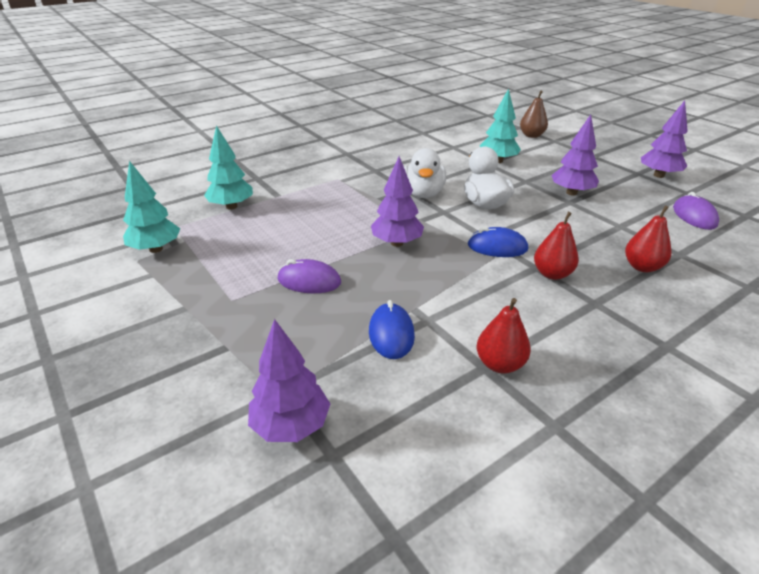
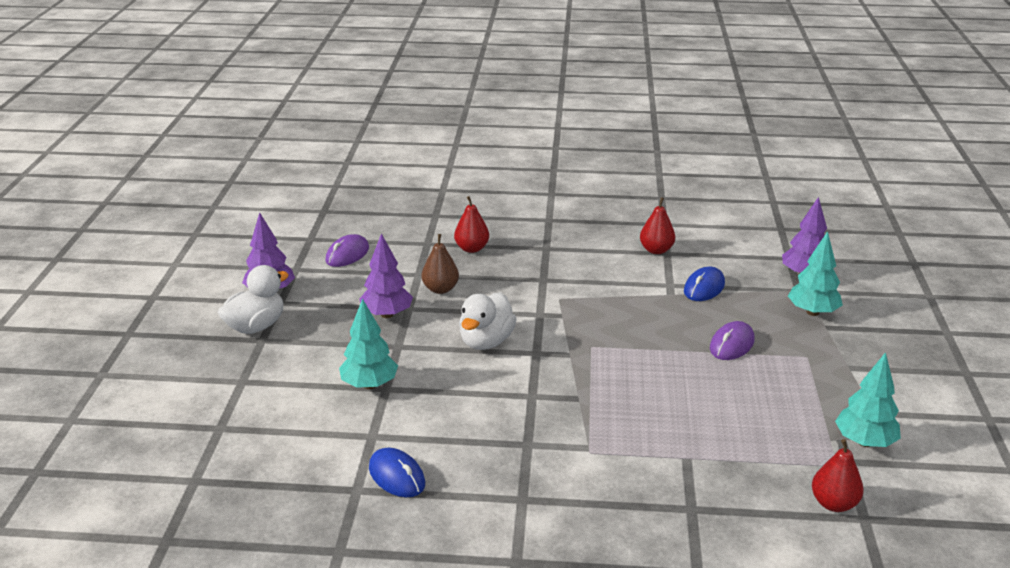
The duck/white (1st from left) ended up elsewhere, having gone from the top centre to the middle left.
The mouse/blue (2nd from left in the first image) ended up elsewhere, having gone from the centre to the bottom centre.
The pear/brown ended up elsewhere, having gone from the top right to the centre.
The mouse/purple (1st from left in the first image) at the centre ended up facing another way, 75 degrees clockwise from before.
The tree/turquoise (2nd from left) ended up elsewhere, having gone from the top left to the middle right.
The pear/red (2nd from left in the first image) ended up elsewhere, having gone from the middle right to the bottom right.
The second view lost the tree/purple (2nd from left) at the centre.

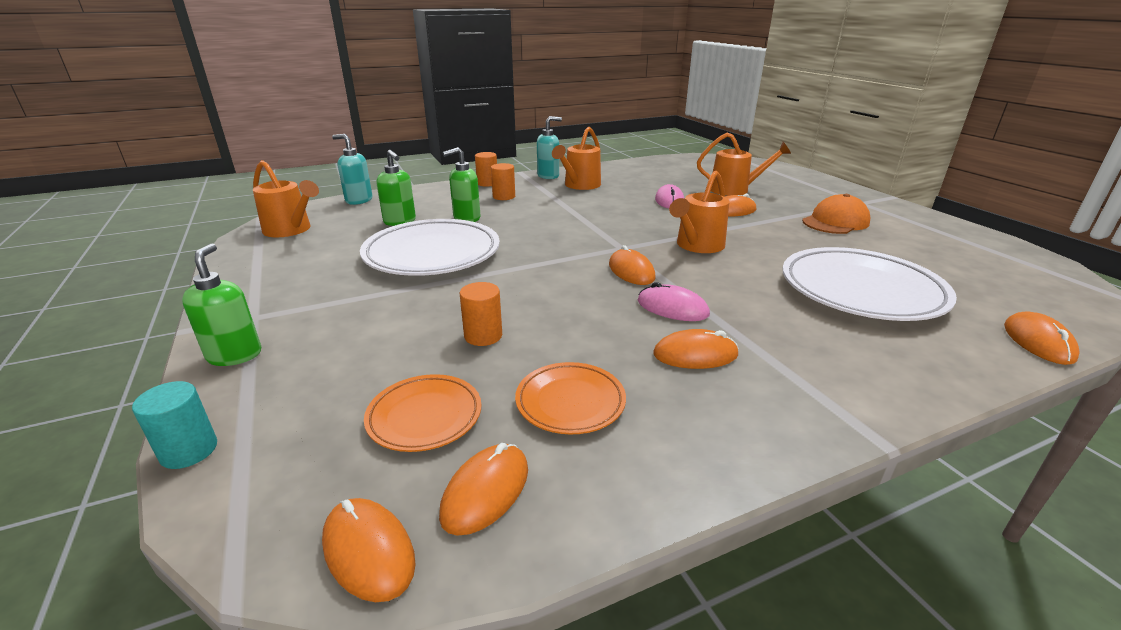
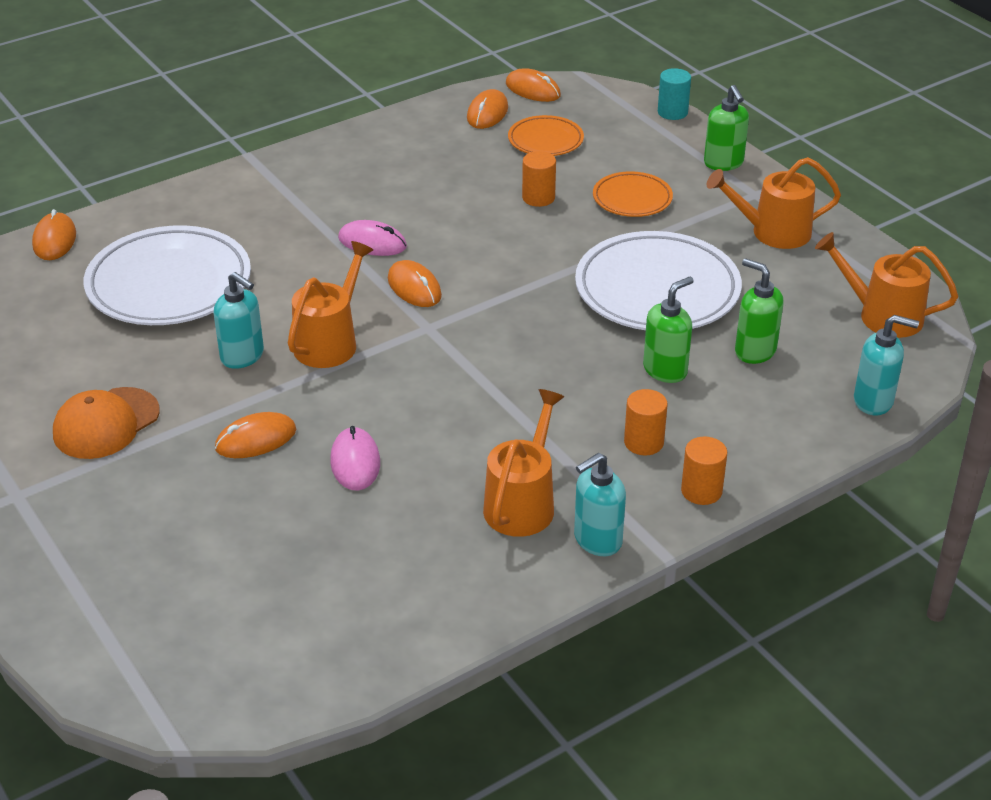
The second view gained the soap dispenser/turquoise (1st from left) at the middle left.
The plate/orange (2nd from left) ended up elsewhere, having gone from the centre to the top centre.
The watering can/orange (4th from left in the first image) ended up elsewhere, having gone from the top centre to the top right.
The second view lost the mouse/orange (4th from left) at the centre.

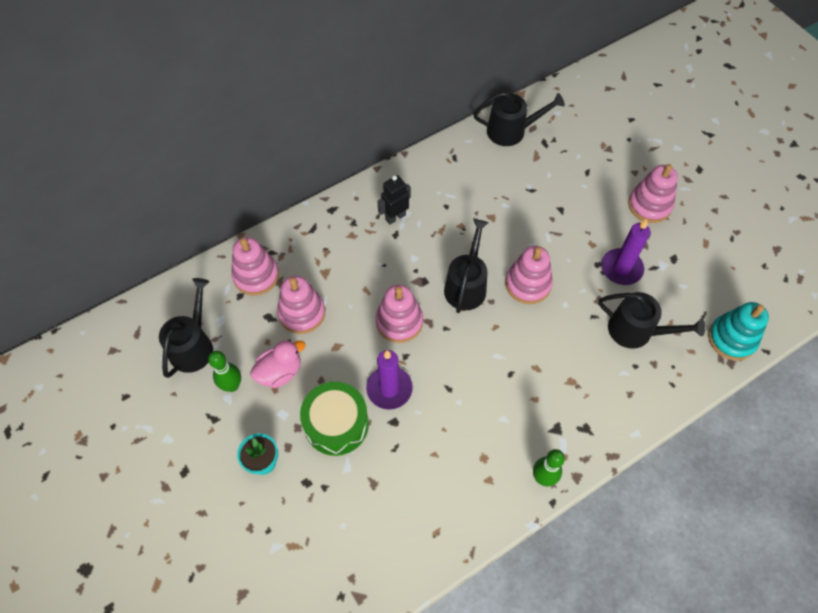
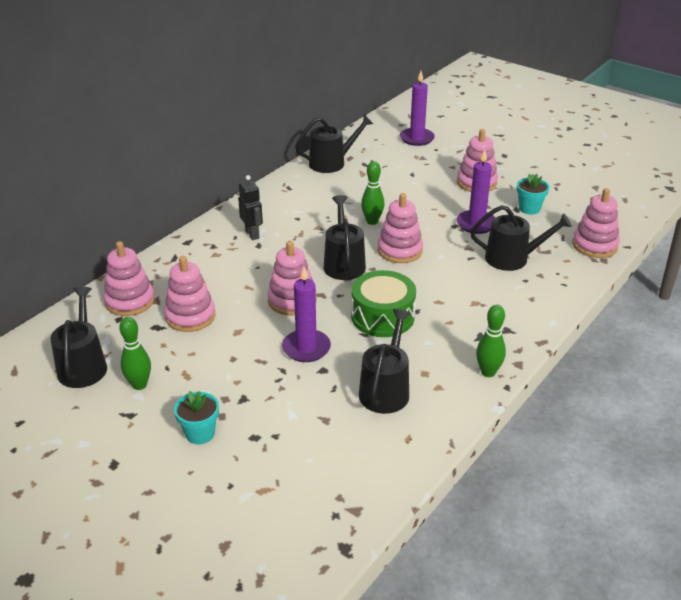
The robot/black at the top centre ended up facing another way, 120 degrees clockwise from before.
The drum/green ended up elsewhere, having gone from the bottom centre to the centre.
The second view gained the watering can/black (4th from left) at the centre.
The second view gained the bowling pin/green (2nd from left) at the top centre.
The second view gained the candle/purple (2nd from left) at the top centre.
The second view gained the flower pot/turquoise (2nd from left) at the top right.
What was the stacking toy/turquoise at the middle right turned into the stacking toy/pink (6th from left) at the middle right.
The second view lost the duck/pink at the centre.

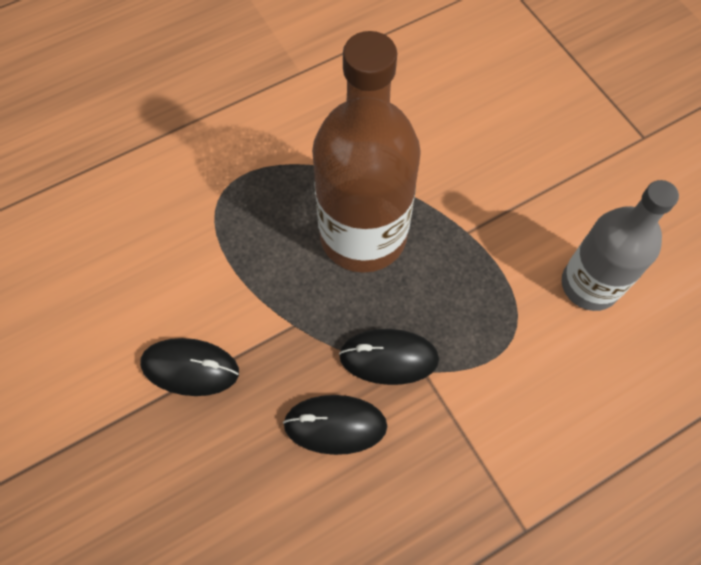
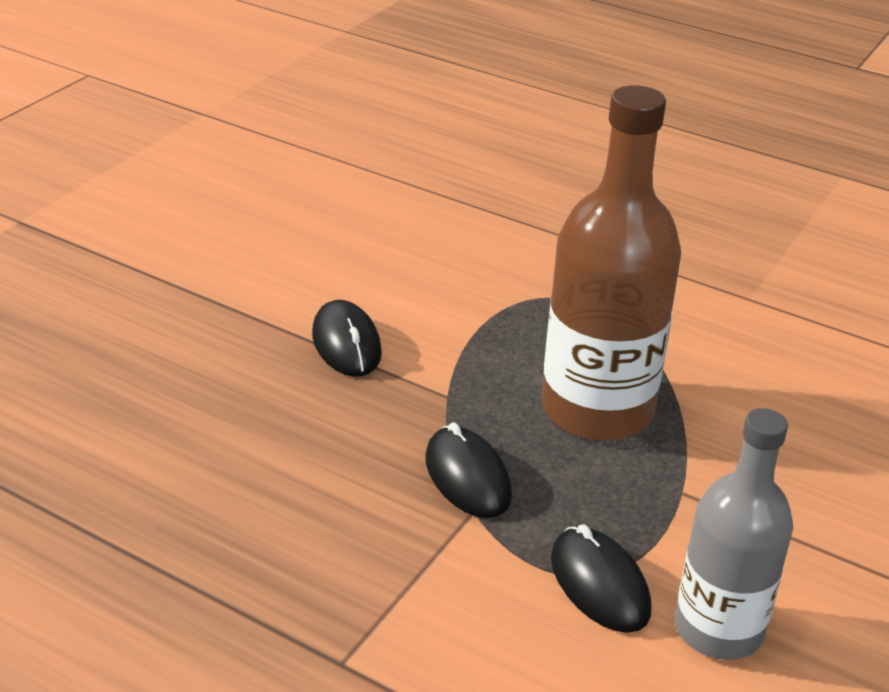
The mouse/black (2nd from left in the first image) ended up elsewhere, having gone from the bottom centre to the bottom right.

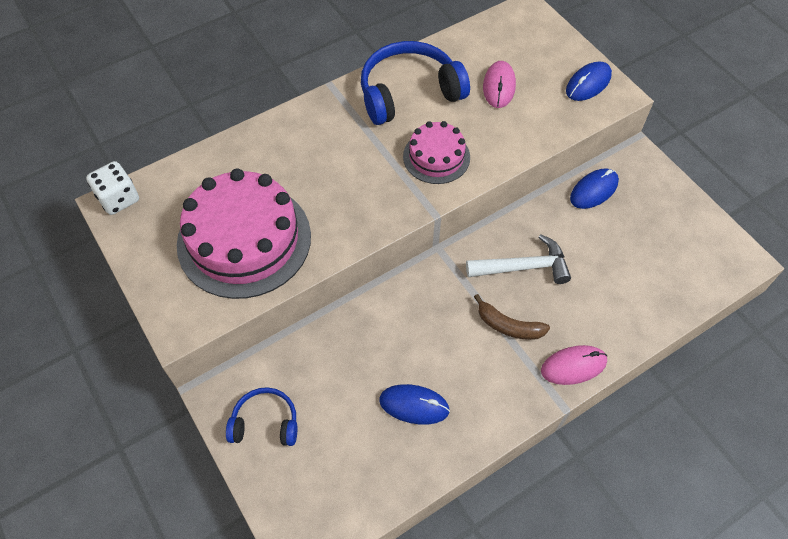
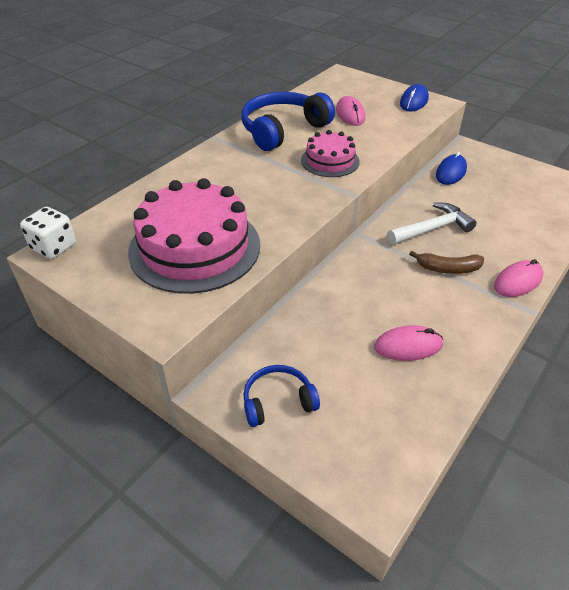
What was the mouse/blue (1st from left) at the bottom centre turned into the mouse/pink (2nd from left) at the middle right.

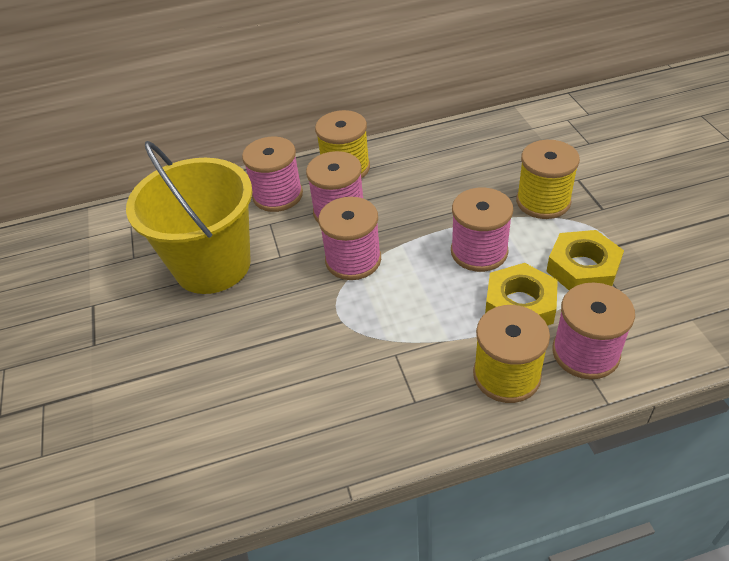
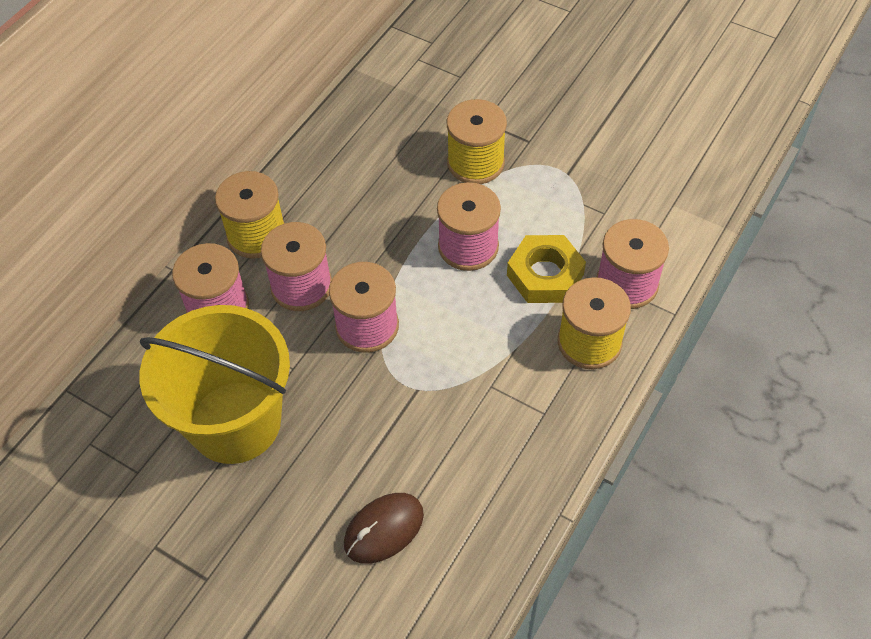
The second view gained the mouse/brown at the bottom centre.
The second view lost the nut/yellow (2nd from left) at the middle right.

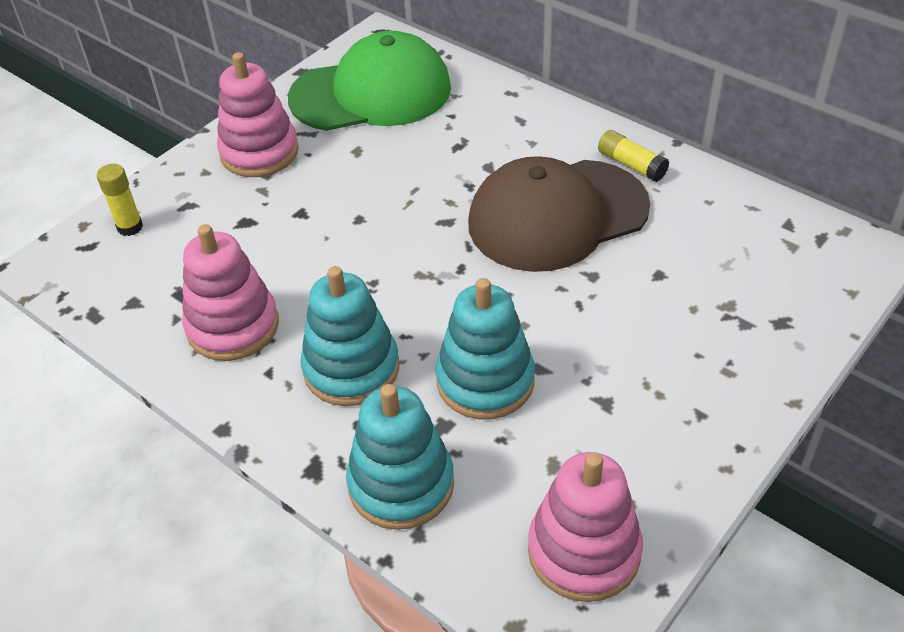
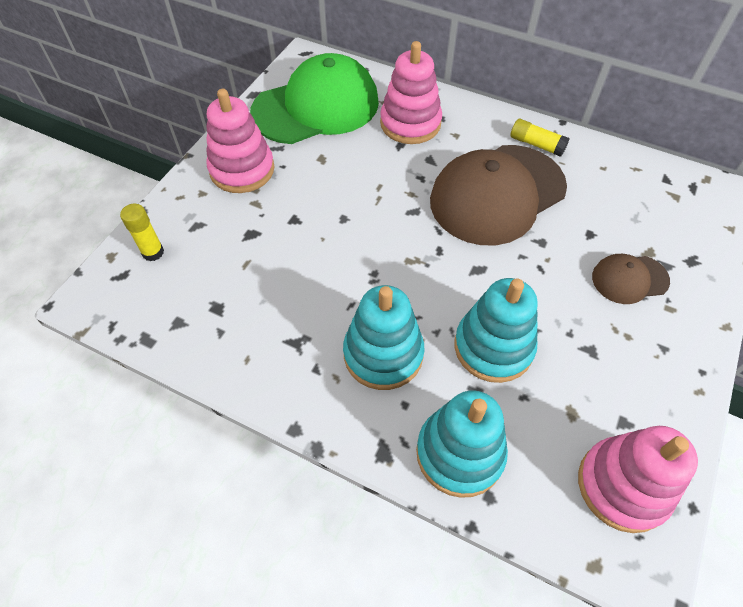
The stacking toy/pink (1st from left in the first image) ended up elsewhere, having gone from the middle left to the top centre.
The second view gained the cap/brown (2nd from left) at the middle right.

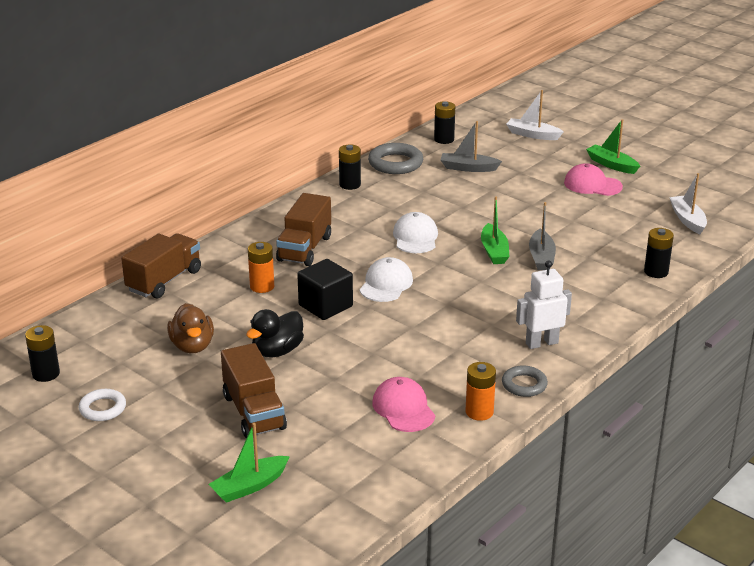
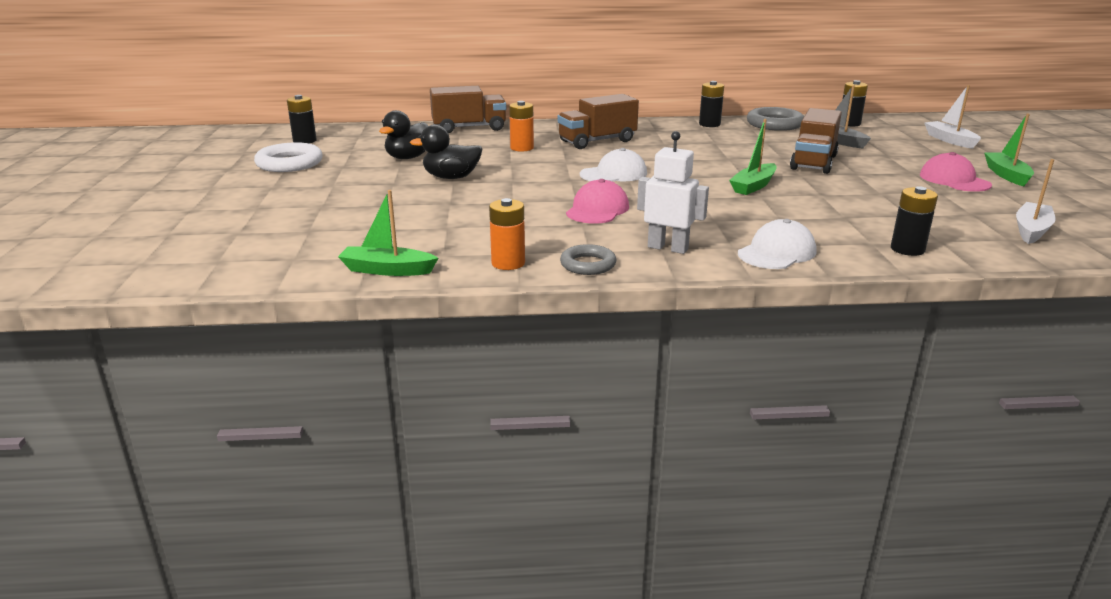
The size of the ring/white at the bottom left changed by a factor of 1.58.
The boat/green (1st from left) ended up elsewhere, having gone from the bottom left to the centre.
What was the duck/brown at the middle left turned into the duck/black (1st from left) at the top centre.
The cap/pink (1st from left) ended up elsewhere, having gone from the bottom centre to the centre.
The cap/white (2nd from left) ended up elsewhere, having gone from the centre to the middle right.
The truck/brown (2nd from left in the first image) ended up elsewhere, having gone from the bottom centre to the top right.
The second view lost the cube/black at the centre.
The second view lost the boat/grey (2nd from left) at the middle right.

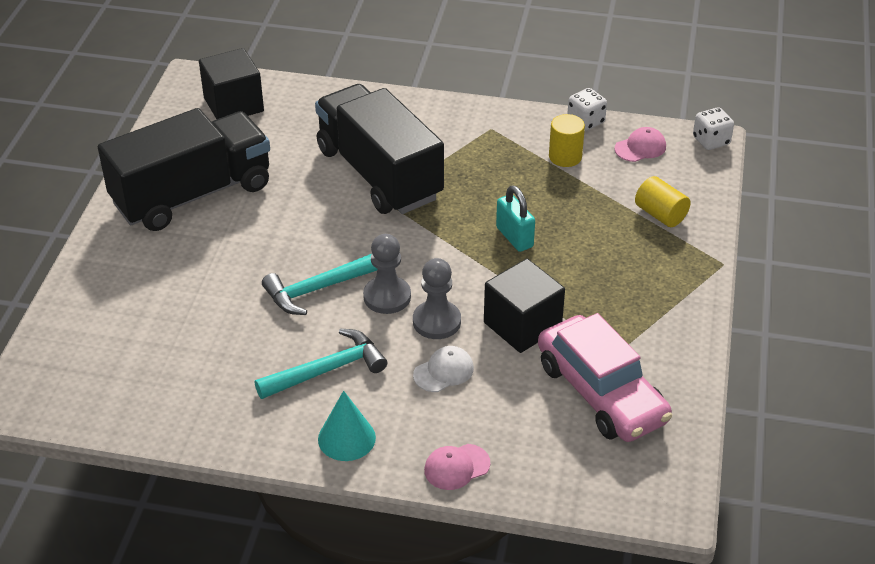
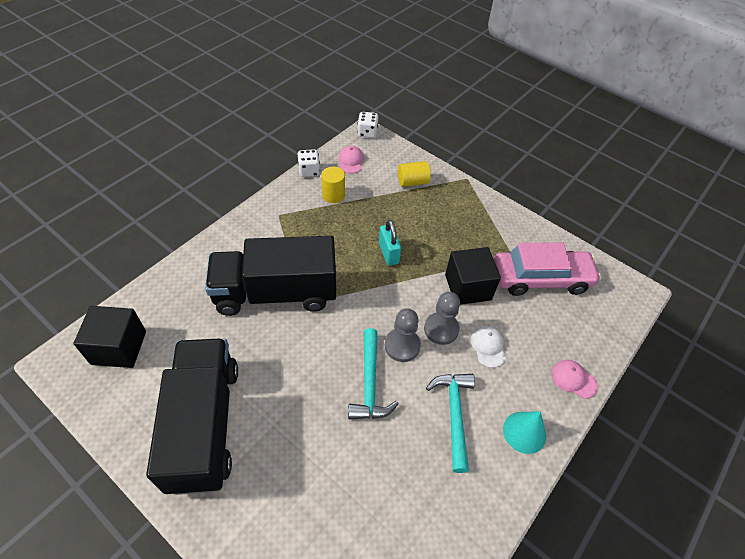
The padlock/turquoise at the centre ended up facing another way, 75 degrees clockwise from before.
The cap/pink (1st from left in the first image) at the bottom centre ended up facing another way, 120 degrees clockwise from before.

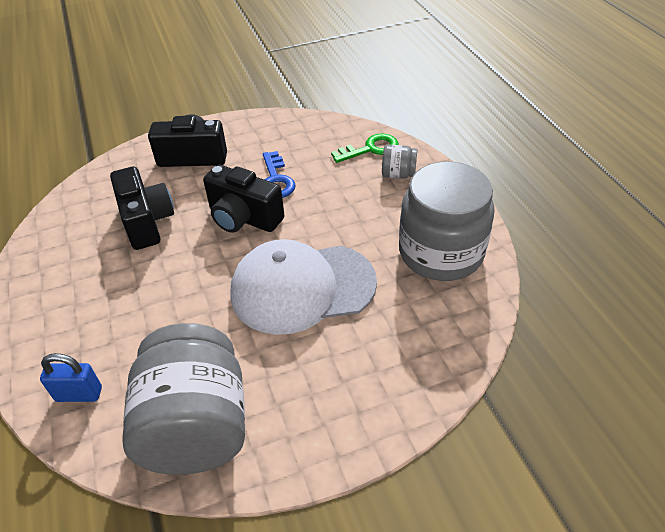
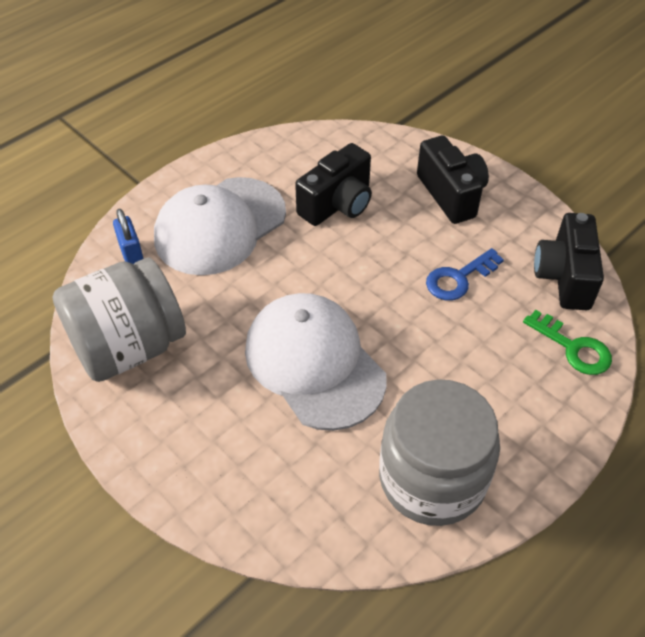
The second view gained the cap/white (1st from left) at the centre.
The camera/black (3rd from left) ended up elsewhere, having gone from the centre to the middle right.
The second view lost the jar/grey (2nd from left) at the top centre.

